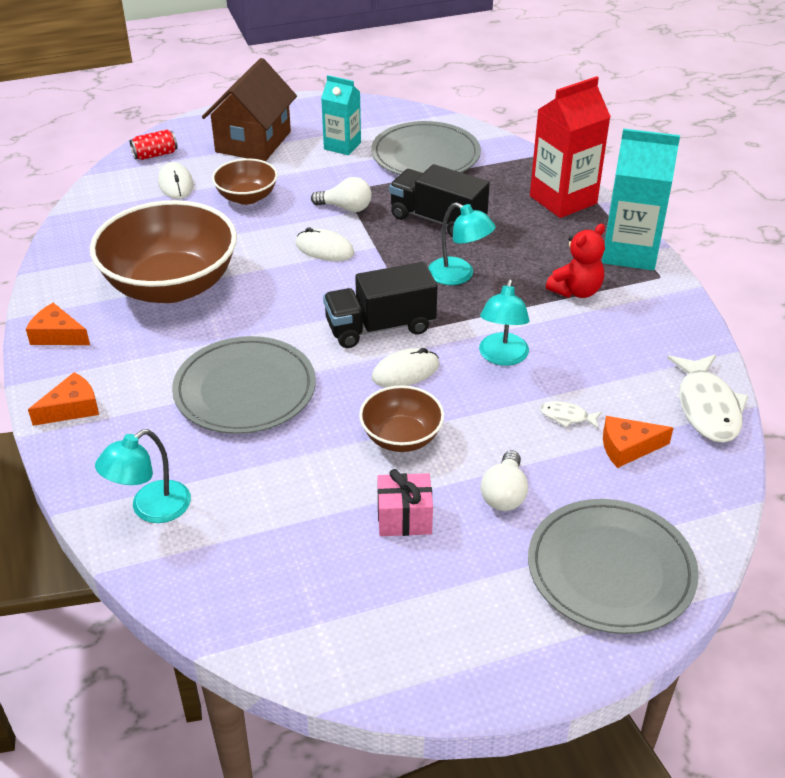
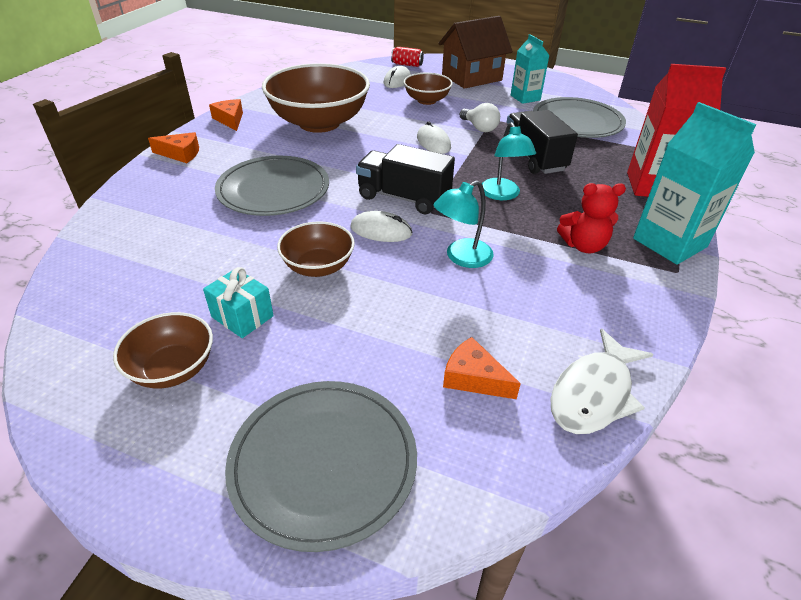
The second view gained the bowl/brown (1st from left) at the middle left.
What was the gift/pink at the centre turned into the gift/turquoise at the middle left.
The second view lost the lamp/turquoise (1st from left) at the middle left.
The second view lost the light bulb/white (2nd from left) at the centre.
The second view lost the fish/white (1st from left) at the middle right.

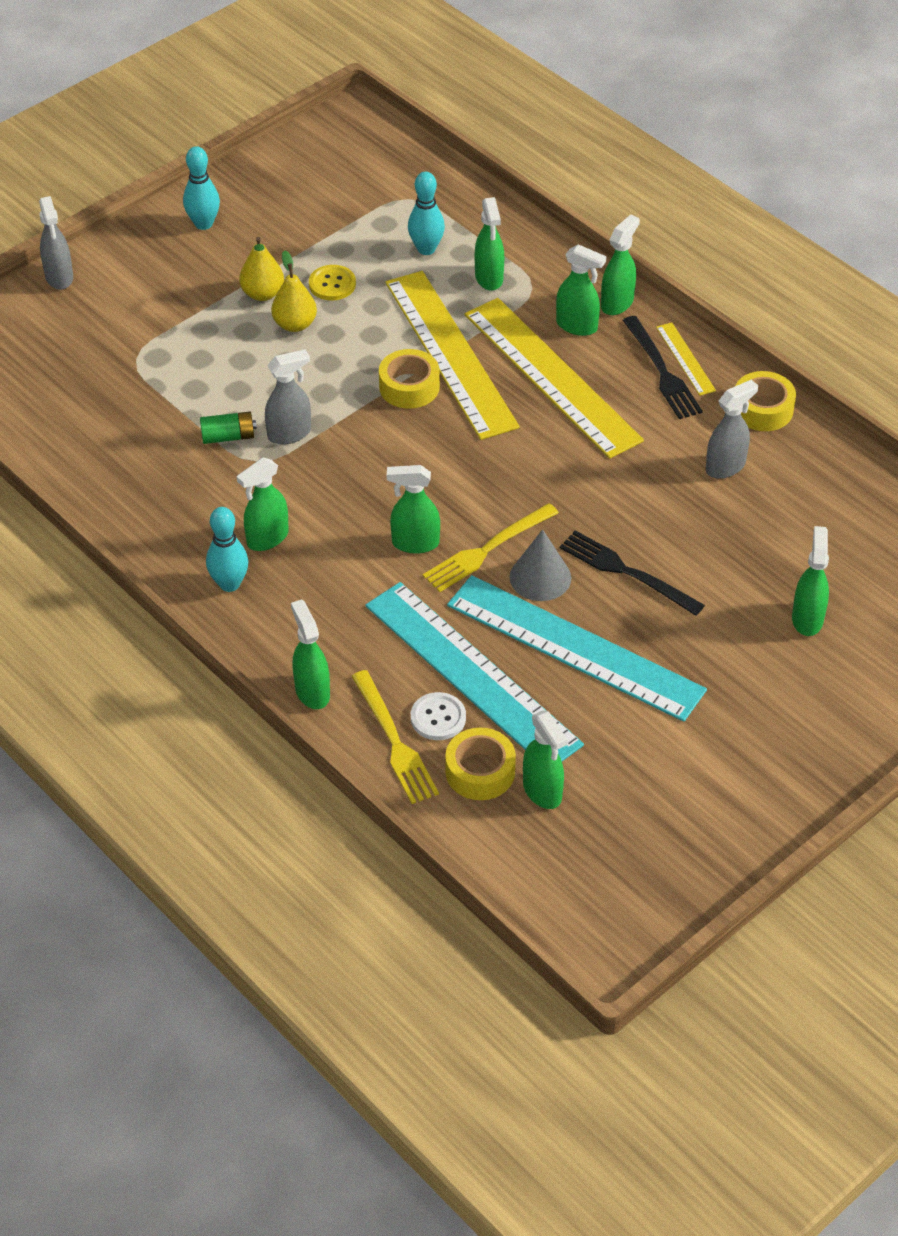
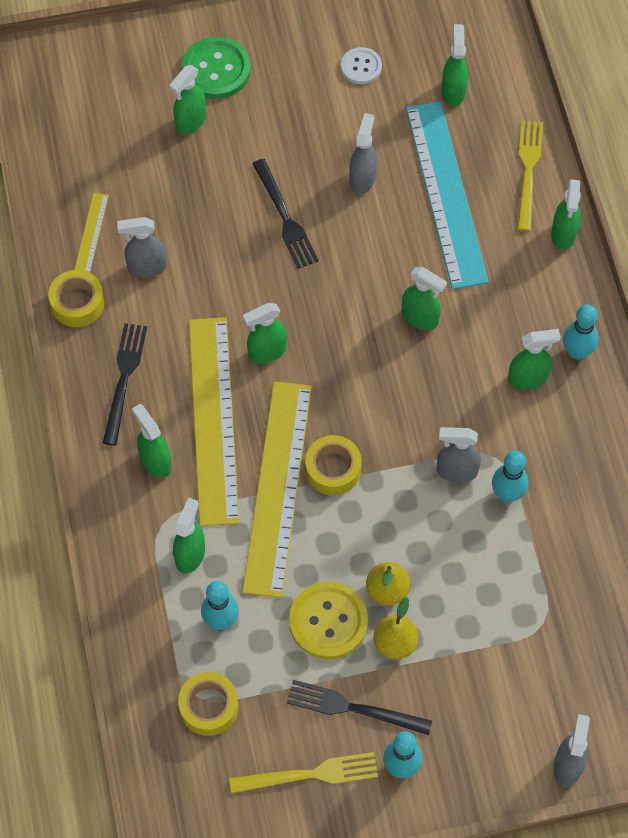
The ruler/yellow (3rd from left in the first image) ended up elsewhere, having gone from the top right to the top left.
The tape/yellow (2nd from left) ended up elsewhere, having gone from the centre to the bottom left.
The second view gained the button/green at the top centre.
The fork/yellow (2nd from left in the first image) ended up elsewhere, having gone from the centre to the bottom centre.
The spray bottle/green (7th from left in the first image) ended up elsewhere, having gone from the top right to the centre.
The second view gained the fork/black (3rd from left) at the bottom centre.
The size of the button/yellow at the top centre changed by a factor of 1.67.
The button/white ended up elsewhere, having gone from the centre to the top centre.
Where the ruler/turquoise (2nd from left) stood at the centre, the spray bottle/grey (2nd from left) came to stand at the top centre.
Where the battery/green stood at the middle left, the bowling pin/turquoise (3rd from left) came to stand at the middle right.
The second view lost the cone/grey at the centre.

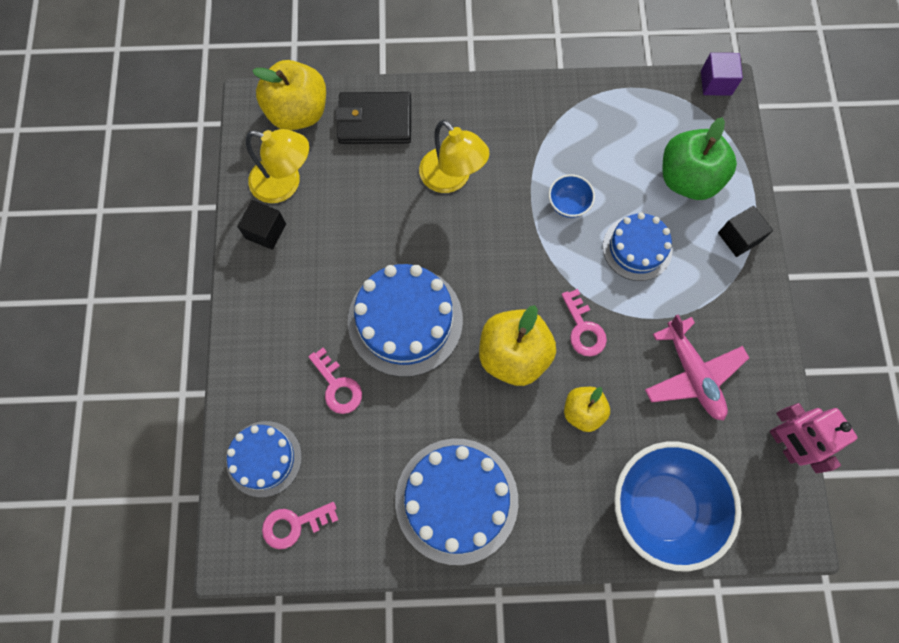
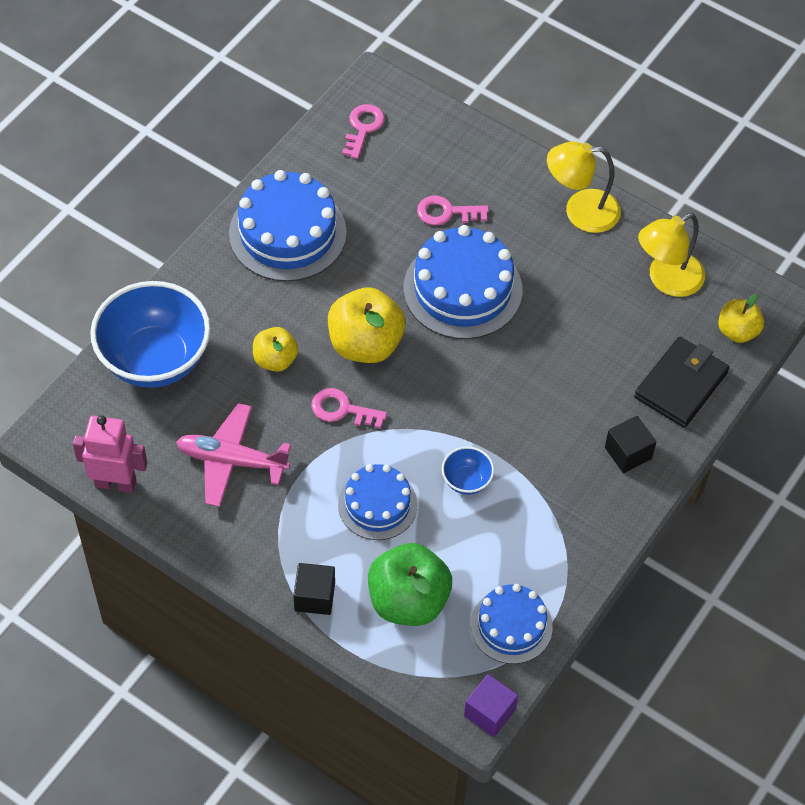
The cake/blue (1st from left in the first image) ended up elsewhere, having gone from the bottom left to the bottom centre.
The lamp/yellow (2nd from left in the first image) ended up elsewhere, having gone from the top centre to the top right.
The cube/black (1st from left in the first image) ended up elsewhere, having gone from the middle left to the middle right.
The size of the apple/yellow (1st from left in the first image) at the top left changed by a factor of 0.59.

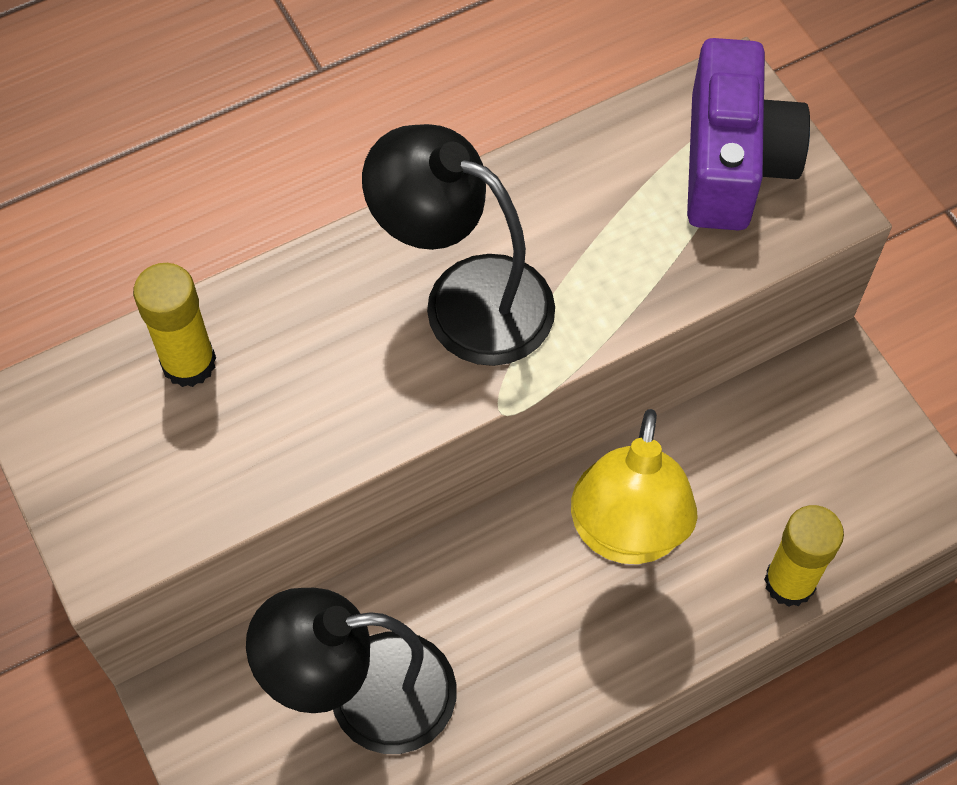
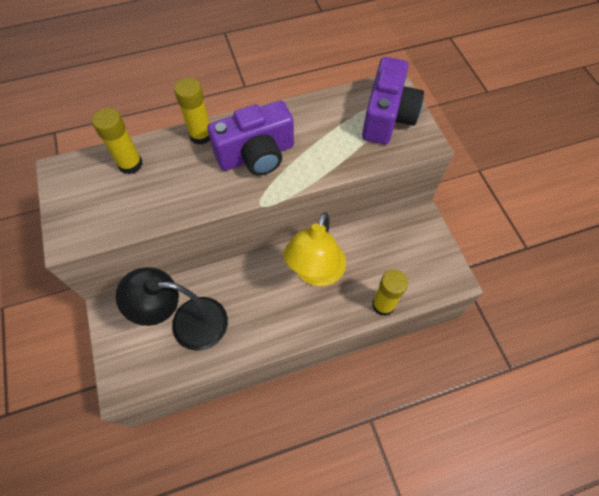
The second view gained the glue stick/yellow (2nd from left) at the top left.
Where the lamp/black (2nd from left) stood at the top centre, the camera/purple (1st from left) came to stand at the top centre.

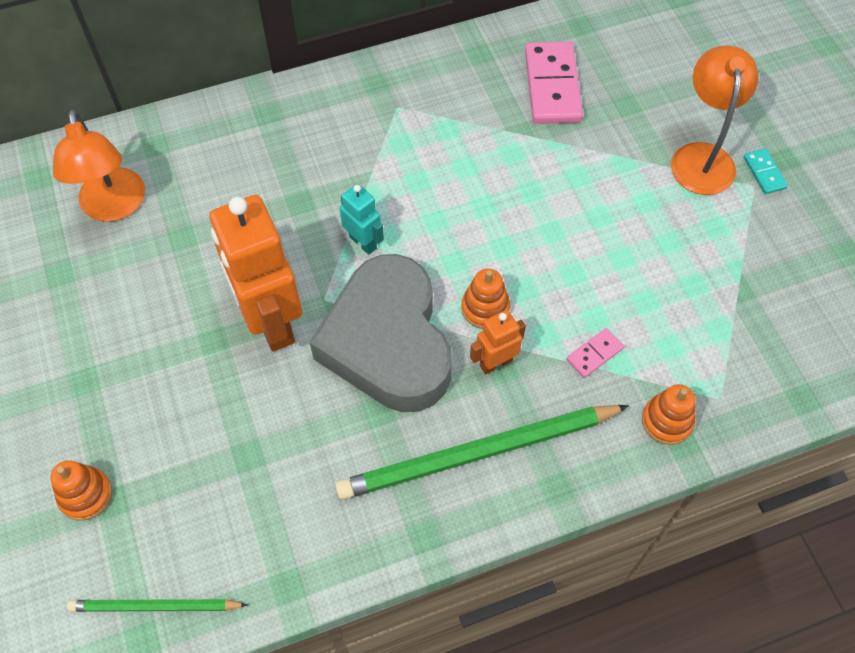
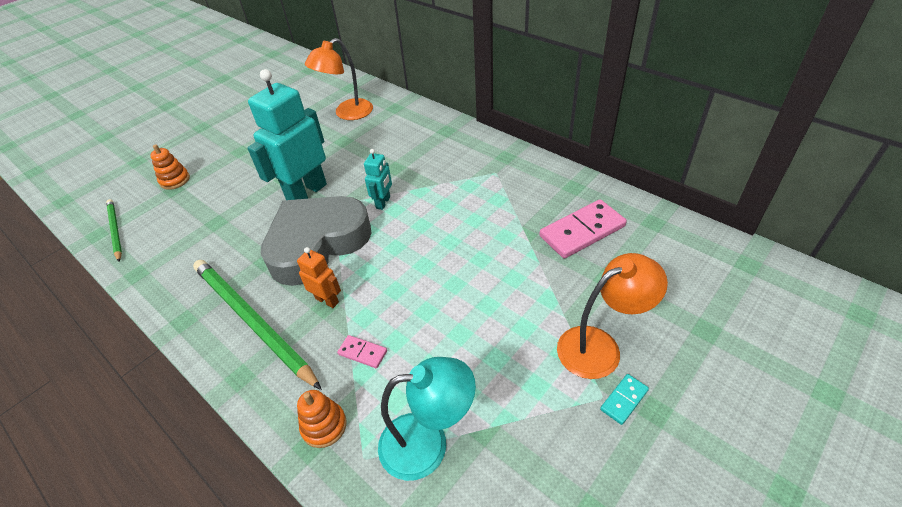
What was the robot/orange (1st from left) at the middle left turned into the robot/turquoise (1st from left) at the top left.
The second view gained the lamp/turquoise at the bottom centre.
The second view lost the stacking toy/orange (2nd from left) at the centre.

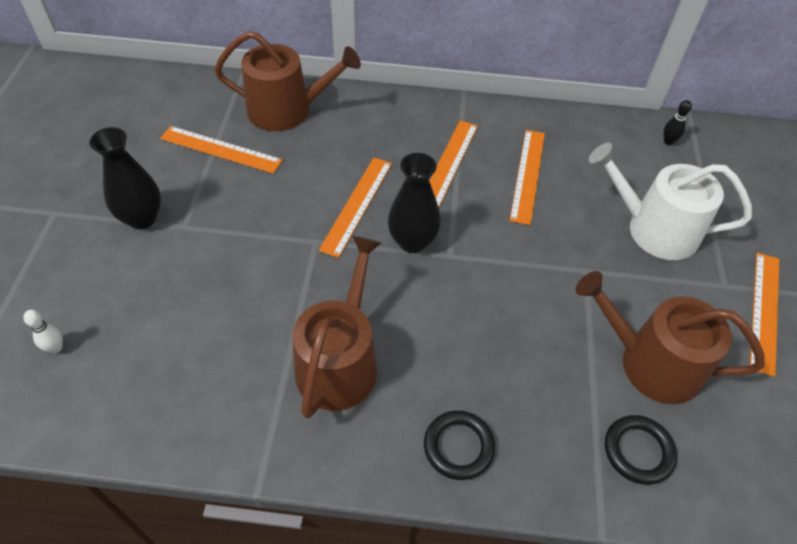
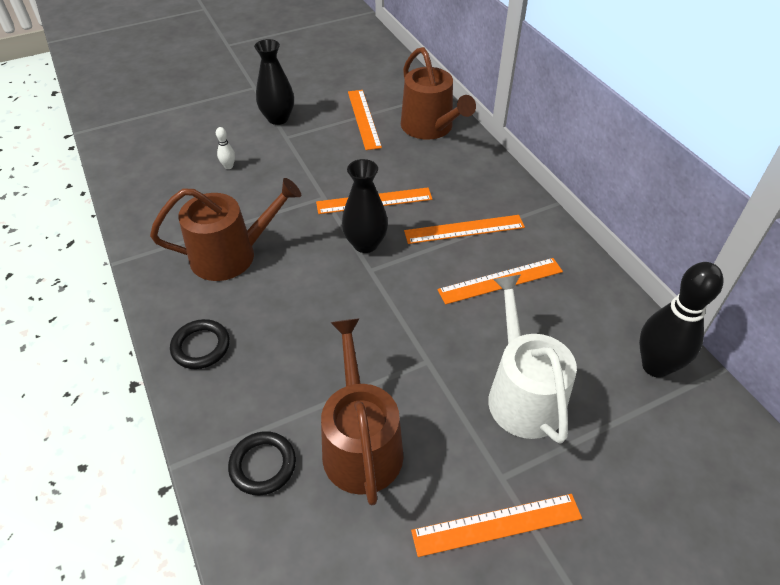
The bowling pin/white ended up elsewhere, having gone from the middle left to the top left.
The size of the bowling pin/black at the top right changed by a factor of 2.42.

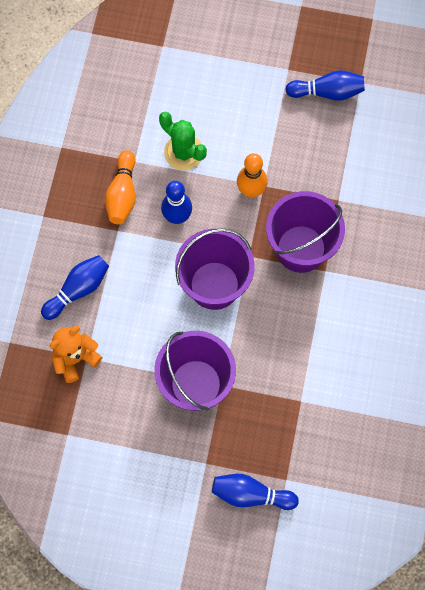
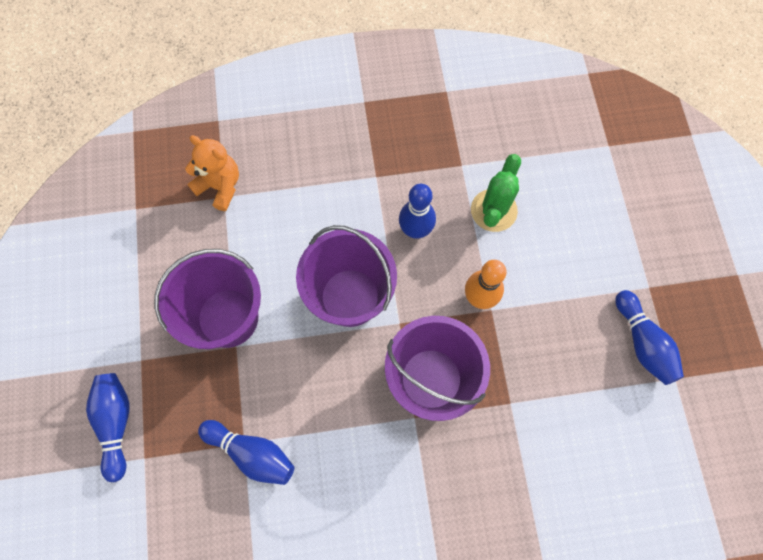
The bowling pin/blue (1st from left in the first image) ended up elsewhere, having gone from the middle left to the bottom left.
The second view lost the bowling pin/orange (1st from left) at the top left.

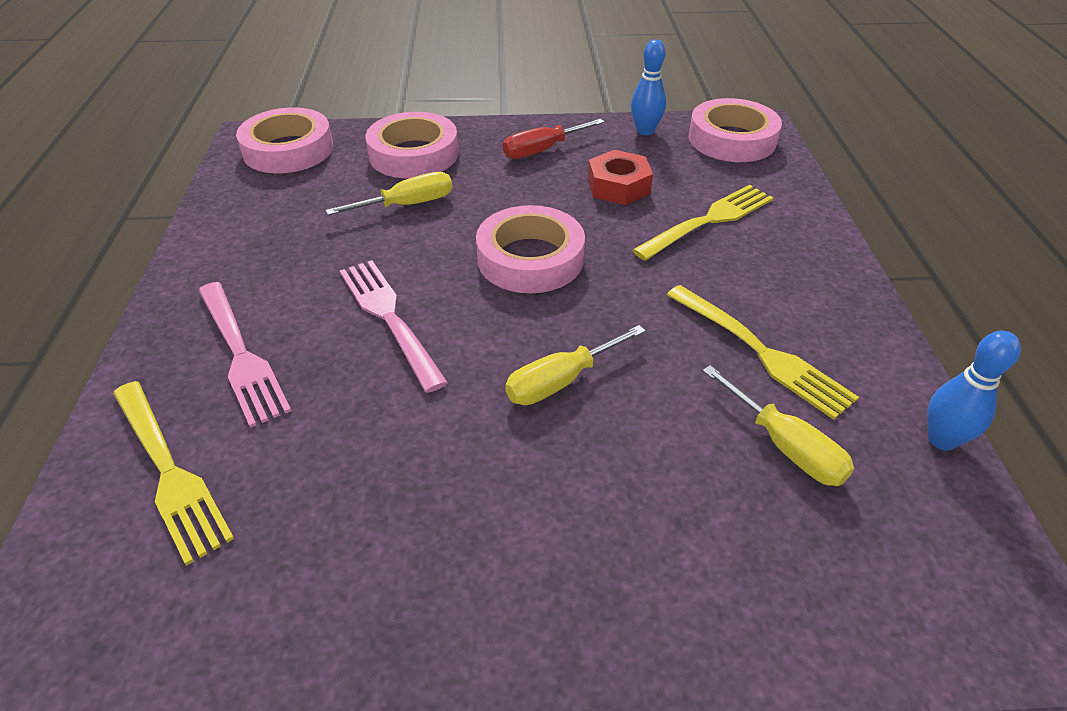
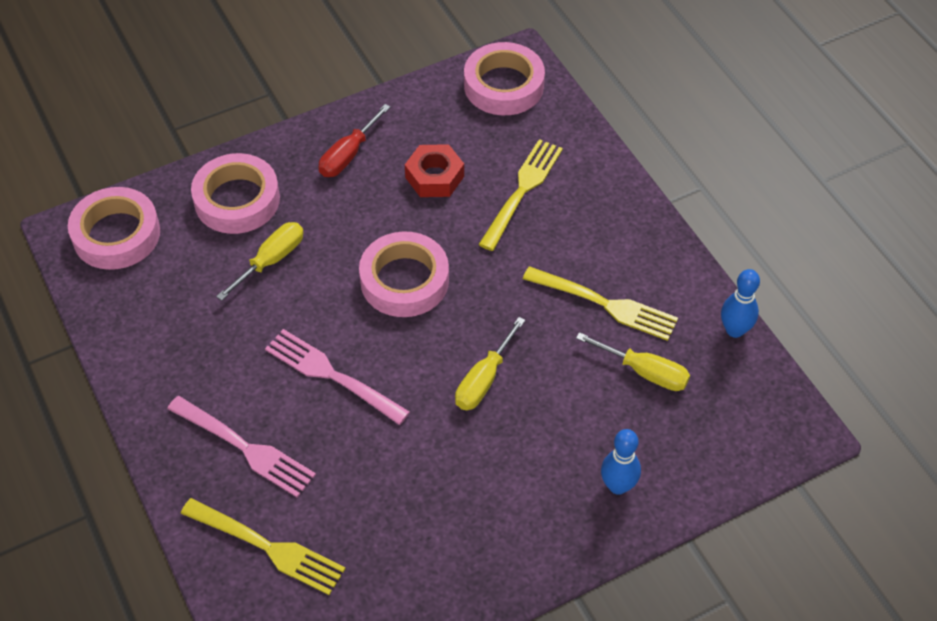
The bowling pin/blue (1st from left) ended up elsewhere, having gone from the top centre to the bottom centre.

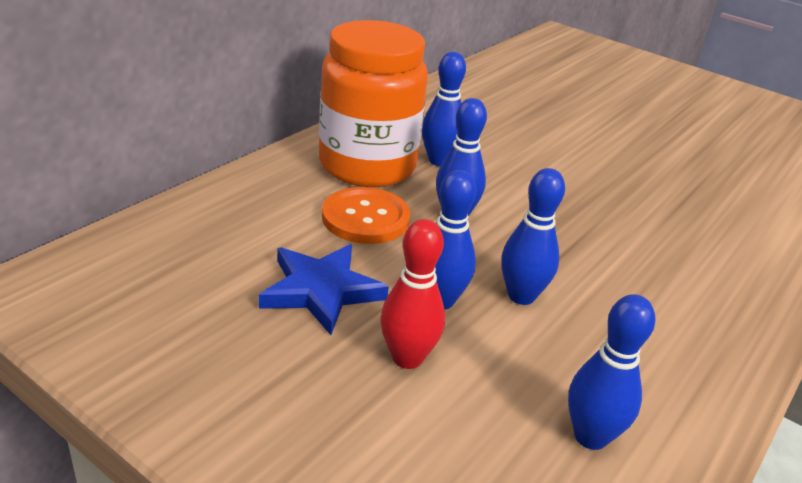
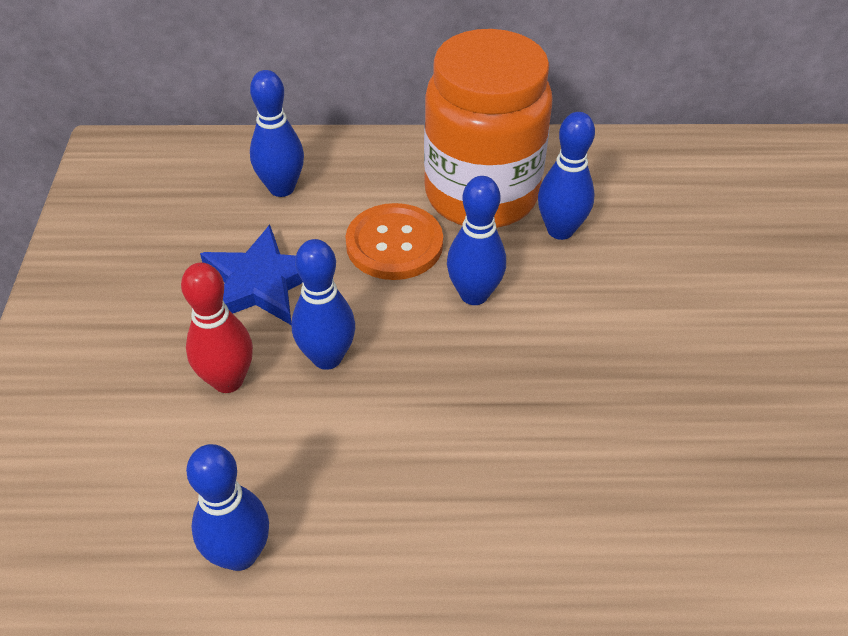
The bowling pin/blue (4th from left in the first image) ended up elsewhere, having gone from the centre to the top left.

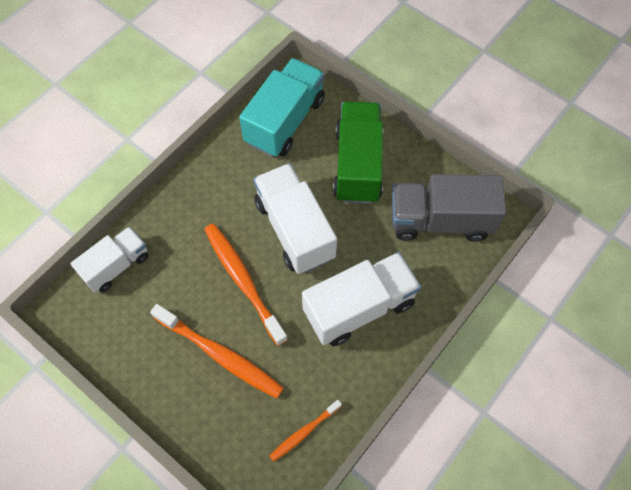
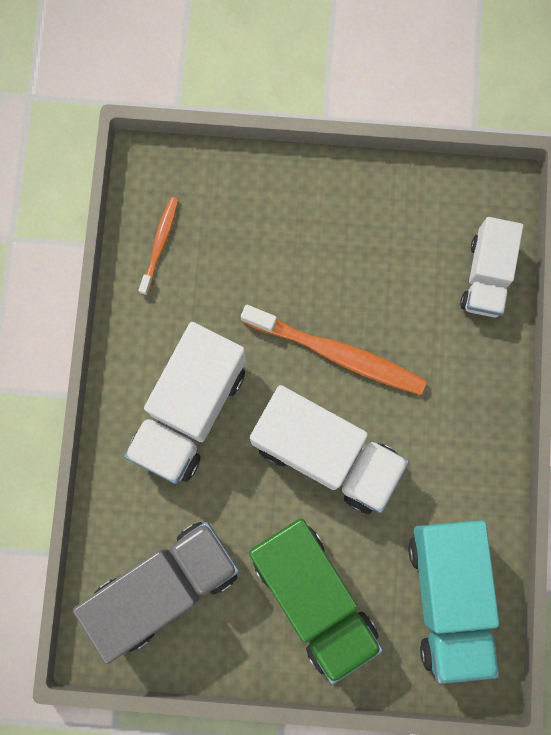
The second view lost the toothbrush/orange (1st from left) at the bottom centre.

